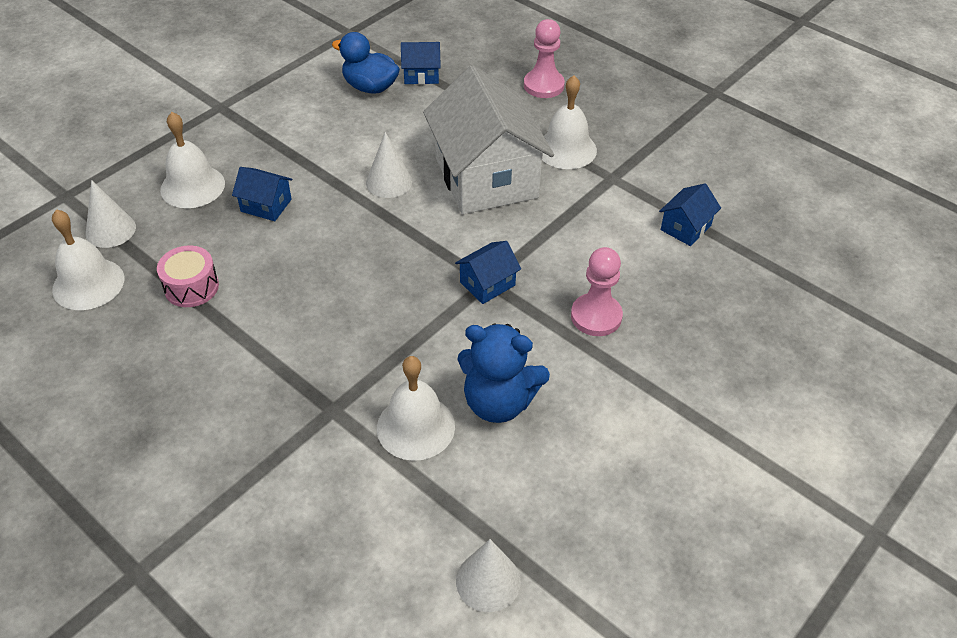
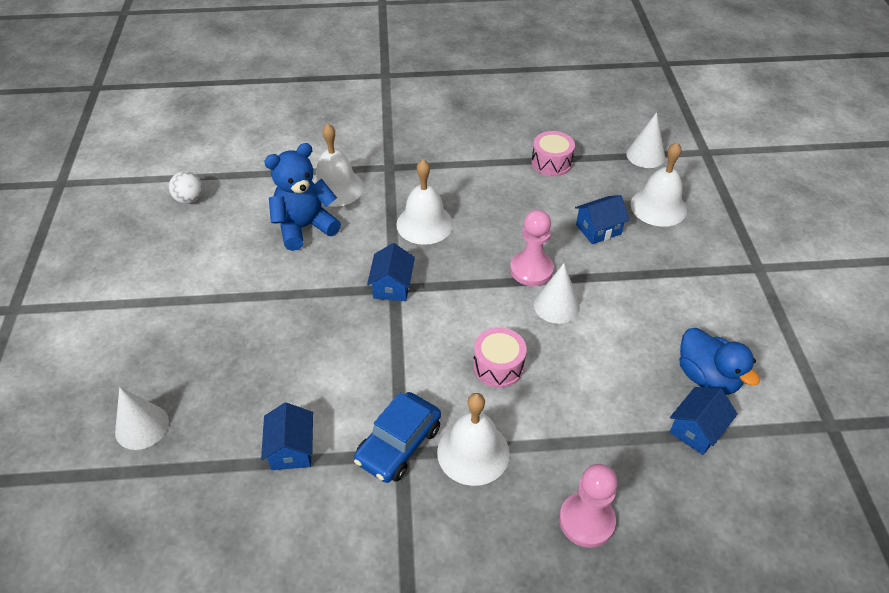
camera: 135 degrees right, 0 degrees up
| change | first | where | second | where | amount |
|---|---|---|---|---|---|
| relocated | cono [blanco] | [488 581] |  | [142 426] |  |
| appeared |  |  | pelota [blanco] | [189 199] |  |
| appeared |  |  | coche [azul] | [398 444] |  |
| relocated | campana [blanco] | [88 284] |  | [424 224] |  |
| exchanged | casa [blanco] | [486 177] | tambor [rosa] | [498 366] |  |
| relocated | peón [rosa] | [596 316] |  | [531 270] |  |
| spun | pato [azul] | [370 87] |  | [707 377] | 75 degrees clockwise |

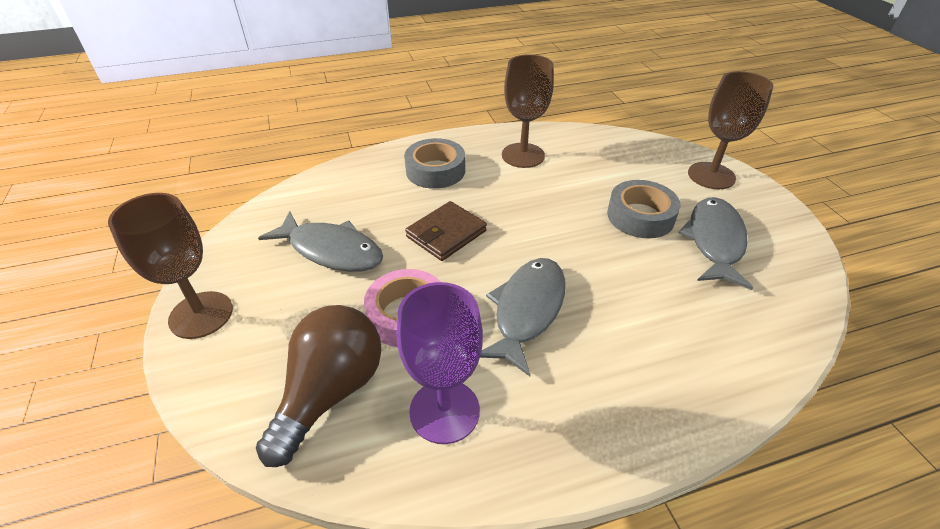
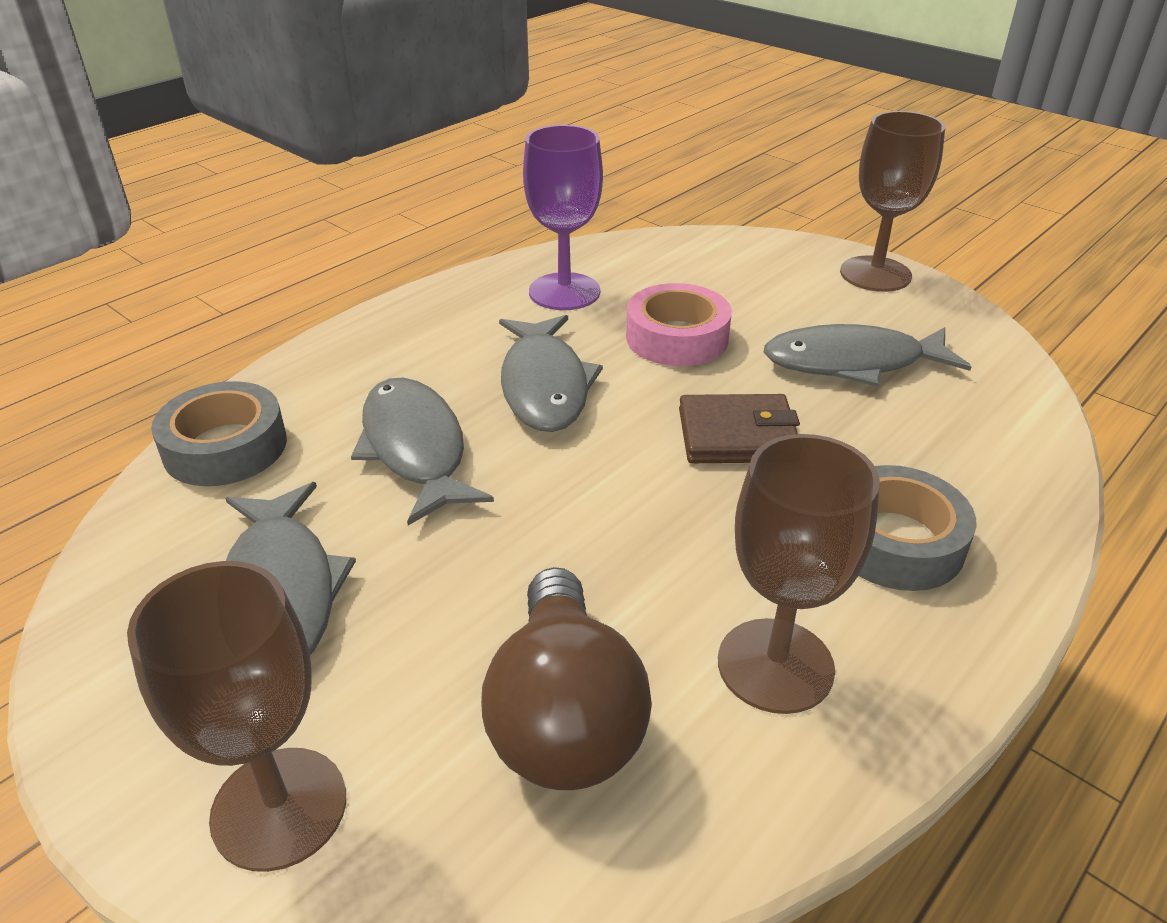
camera: 150 degrees right, 5 degrees down
| change | first | where | second | where | amount |
|---|---|---|---|---|---|
| relocated | cinta adhesiva [gris] | [640 216] |  | [225 447] |  |
| appeared |  |  | pez [gris] | [415 449] |  |
| relocated | bombilla [marrón] | [330 392] |  | [564 716] |  |
| spun | cartera [marrón] | [446 234] |  | [737 435] | 75 degrees clockwise |

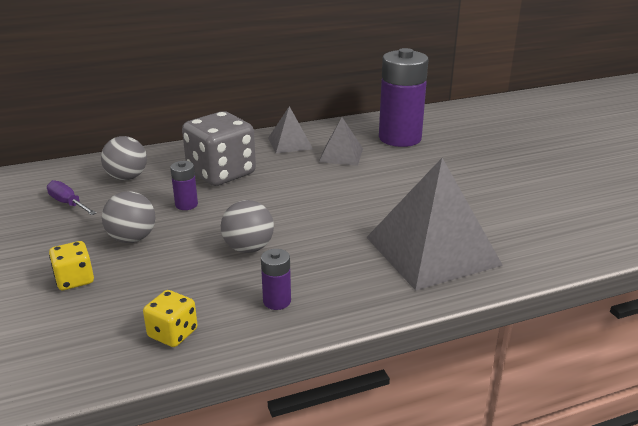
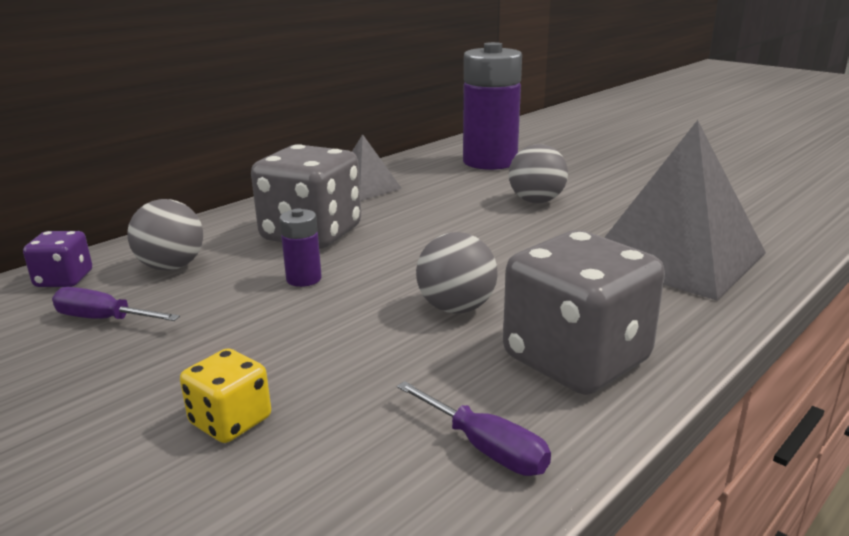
camera: 25 degrees left, 5 degrees down
| change | first | where | second | where | amount |
|---|---|---|---|---|---|
| appeared |  |  | dado [morado] | [64 279] |  |
| exchanged | dado [amarillo] | [173 333] | destornillador [morado] | [484 447] |  |
| exchanged | pila [morado] | [277 301] | dado [gris] | [576 359] |  |
| relocated | pelota [gris] | [132 238] |  | [536 201] |  |
| missing | pirámide [gris] | [341 155] |  |  |  |

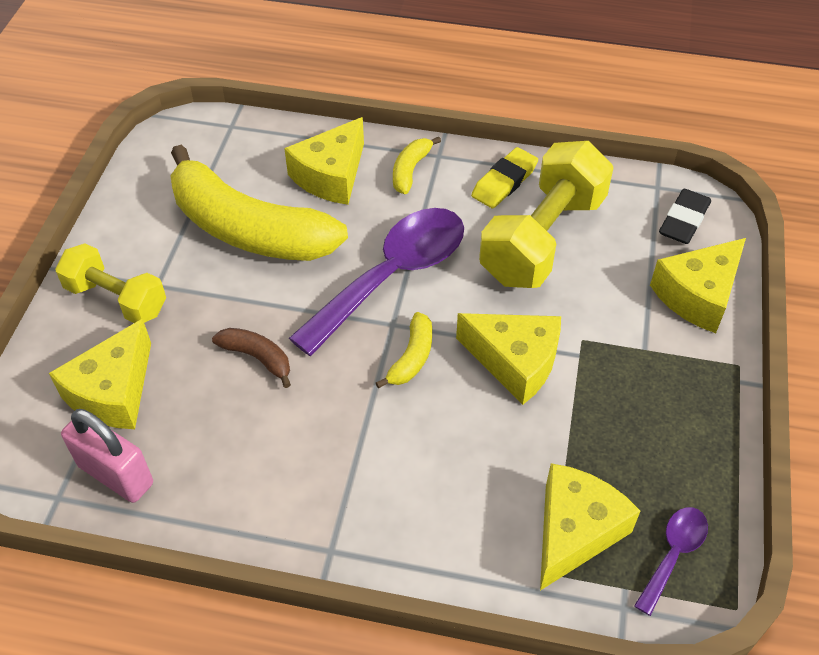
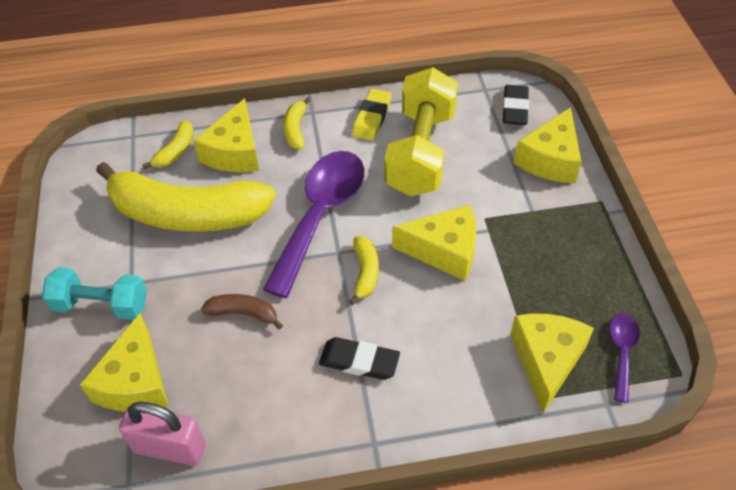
camera: 20 degrees left, 0 degrees up
| change | first | where | second | where | amount |
|---|---|---|---|---|---|
| colour | mancuerna [amarillo] | [116 299] | mancuerna [turquesa] | [101 305] |  |
| appeared |  |  | plátano [amarillo] | [176 151] |  |
| appeared |  |  | goma de borrar [negro] | [359 361] |  |

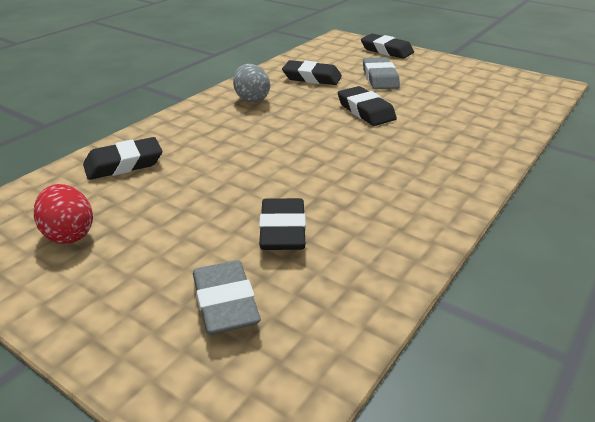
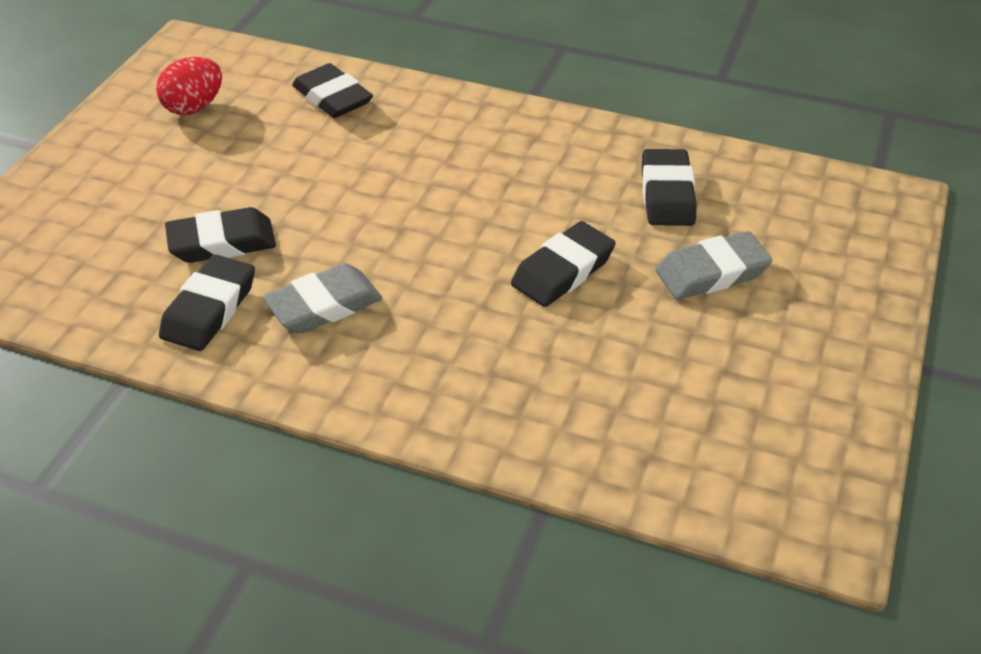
camera: 75 degrees right, 10 degrees up
| change | first | where | second | where | amount |
|---|---|---|---|---|---|
| relocated | goma de borrar [negro] | [386 50] |  | [209 309] |  |
| relocated | goma de borrar [gris] | [225 303] |  | [324 305] |  |
| missing | huevo [gris] | [251 99] |  |  |  |

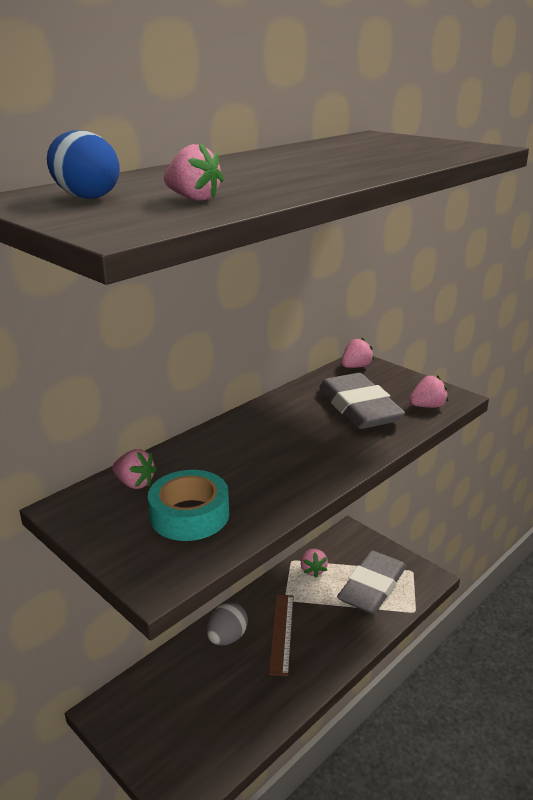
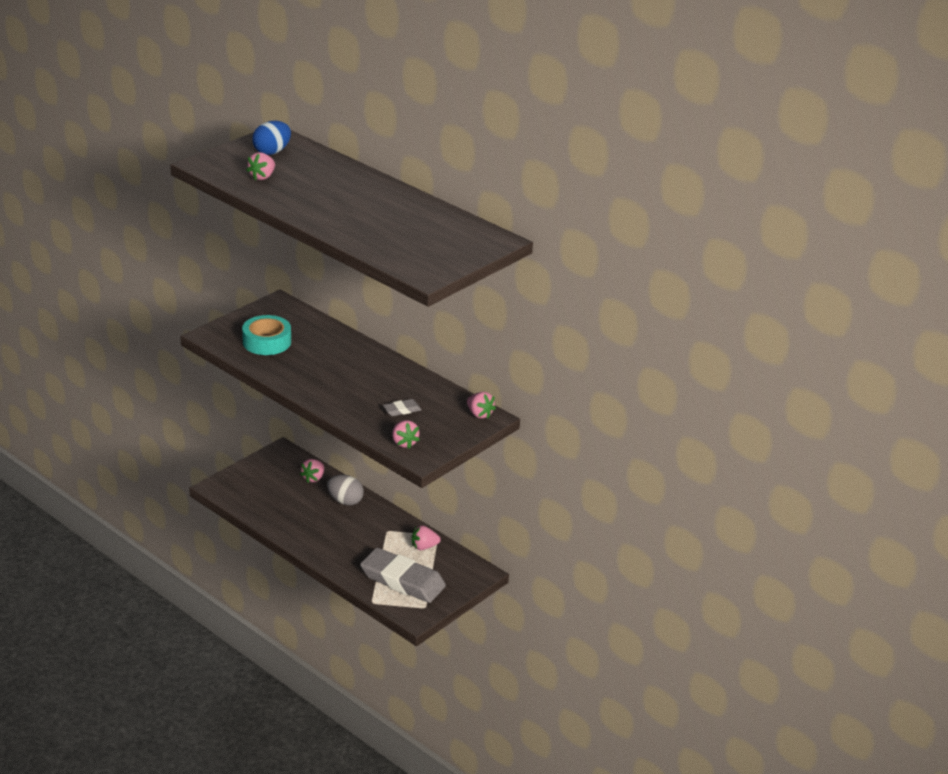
camera: 85 degrees right, 5 degrees up
| change | first | where | second | where | amount |
|---|---|---|---|---|---|
| relocated | fresa [rosa] | [135 483] |  | [313 478] |  |
| size | goma de borrar [gris] | [359 407] |  | [402 410] | x0.42 |
| missing | regla [marrón] | [282 633] |  |  |  |

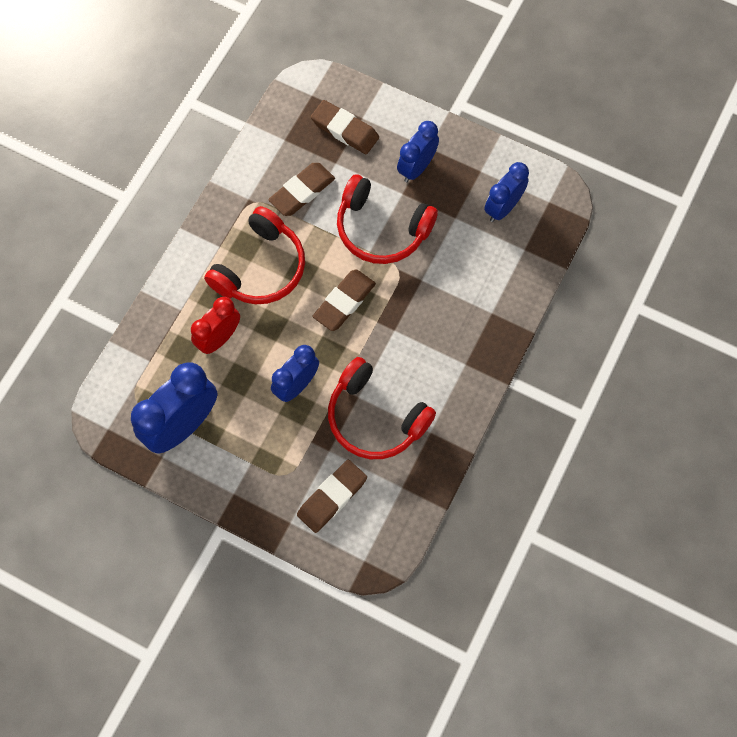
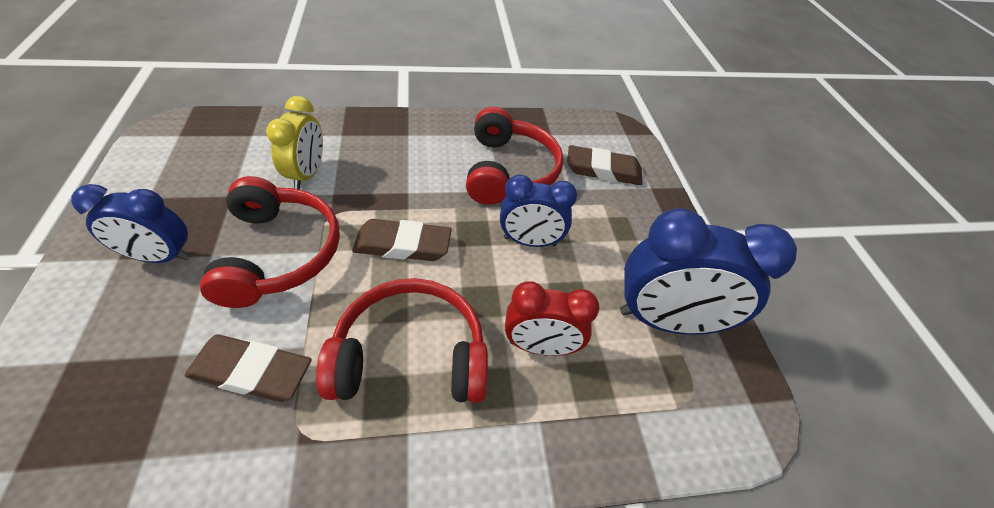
camera: 130 degrees left, 20 degrees down
| change | first | where | second | where | amount |
|---|---|---|---|---|---|
| appeared |  |  | despertador [amarillo] | [307 174] |  |
| missing | goma de borrar [marrón] | [345 130] |  |  |  |
| missing | despertador [azul] | [503 207] |  |  |  |

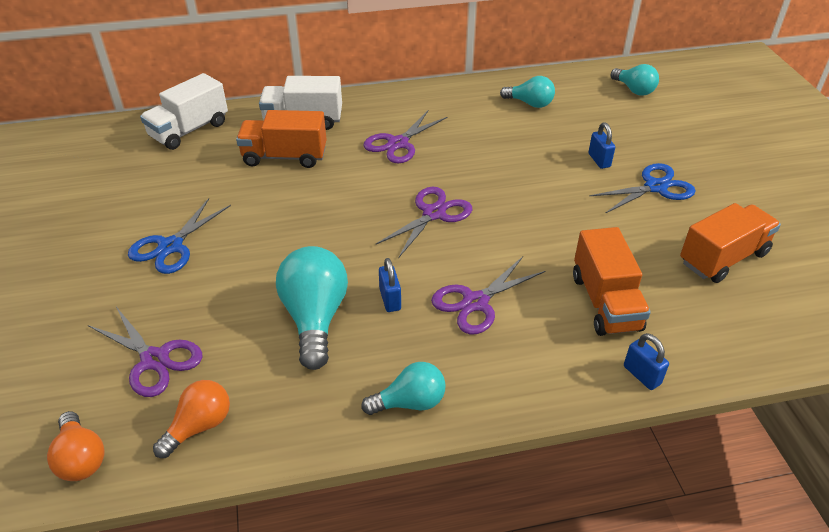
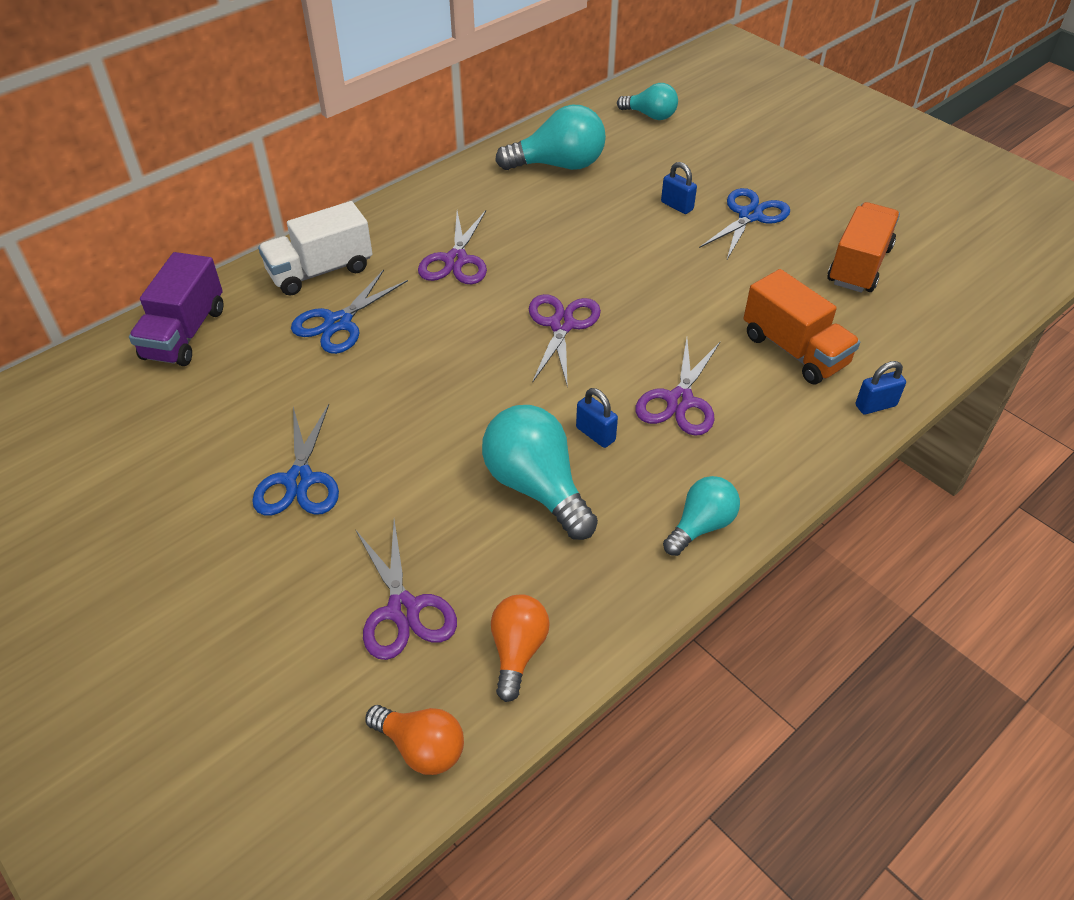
camera: 30 degrees left, 5 degrees up
| change | first | where | second | where | amount |
|---|---|---|---|---|---|
| colour | camión [blanco] | [189 130] | camión [morado] | [184 333] |  |
| exchanged | camión [naranja] | [285 157] | tijeras [azul] | [338 323] |  |
| spun | tijeras [morado] | [154 360] |  | [403 610] | 60 degrees clockwise |
| size | bombilla [turquesa] | [530 103] |  | [558 165] | x1.64 |
| spun | candado [azul] | [641 375] |  | [875 405] | 45 degrees counterclockwise |

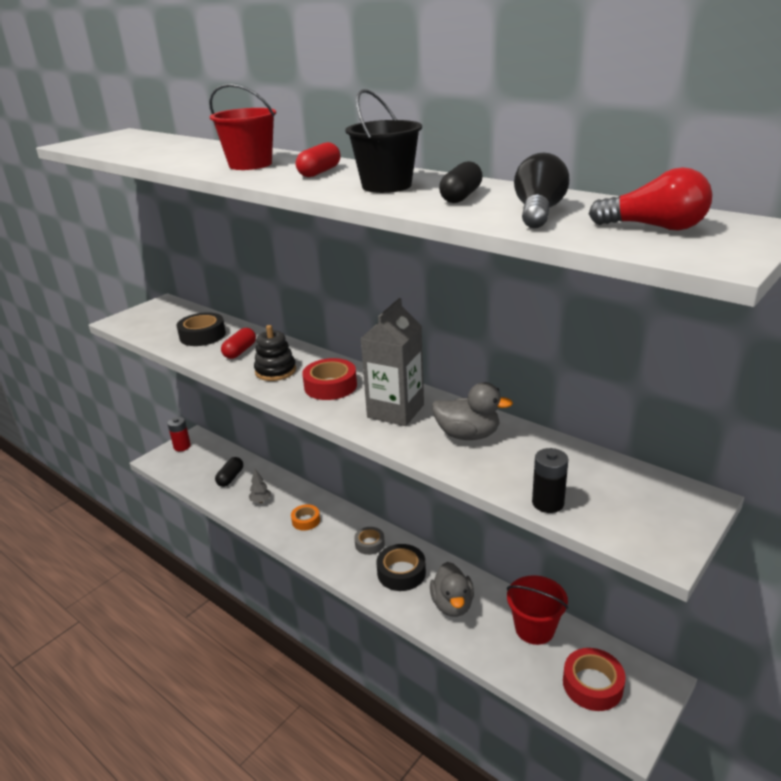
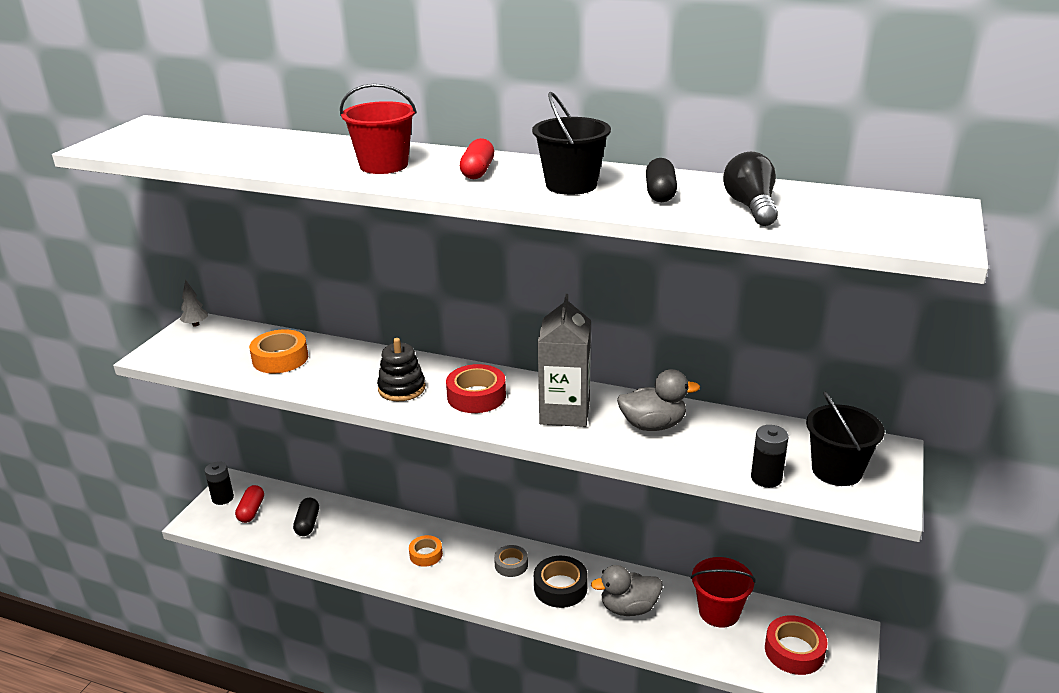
camera: 20 degrees left, 0 degrees up
| change | first | where | second | where | amount |
|---|---|---|---|---|---|
| relocated | árbol [gris] | [261 501] |  | [196 324] |  |
| colour | pila [rojo] | [182 446] | pila [negro] | [223 498] |  |
| relocated | cápsula [rojo] | [240 351] |  | [251 511] |  |
| colour | cinta adhesiva [negro] | [202 335] | cinta adhesiva [naranja] | [280 358] |  |
| spun | pato [gris] | [452 605] |  | [628 608] | 105 degrees clockwise |
| appeared |  |  | balde [negro] | [836 470] |  |
| missing | bombilla [rojo] | [654 227] |  |  |  |

